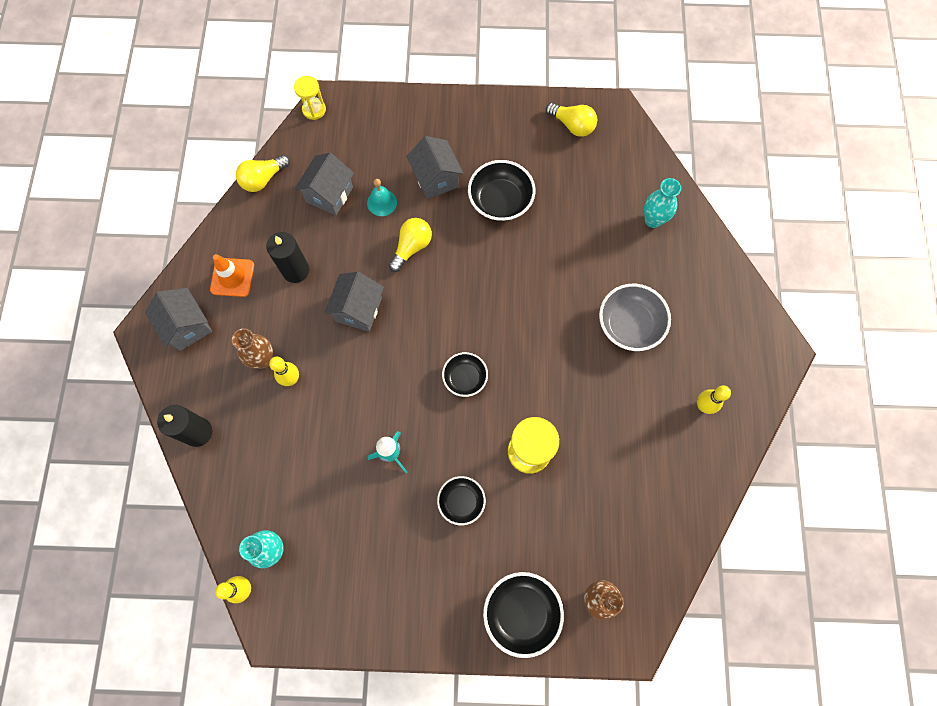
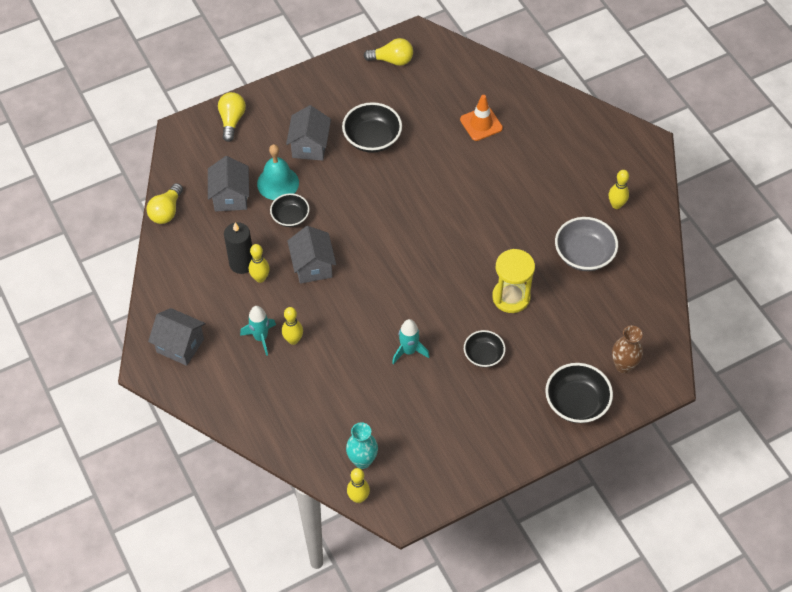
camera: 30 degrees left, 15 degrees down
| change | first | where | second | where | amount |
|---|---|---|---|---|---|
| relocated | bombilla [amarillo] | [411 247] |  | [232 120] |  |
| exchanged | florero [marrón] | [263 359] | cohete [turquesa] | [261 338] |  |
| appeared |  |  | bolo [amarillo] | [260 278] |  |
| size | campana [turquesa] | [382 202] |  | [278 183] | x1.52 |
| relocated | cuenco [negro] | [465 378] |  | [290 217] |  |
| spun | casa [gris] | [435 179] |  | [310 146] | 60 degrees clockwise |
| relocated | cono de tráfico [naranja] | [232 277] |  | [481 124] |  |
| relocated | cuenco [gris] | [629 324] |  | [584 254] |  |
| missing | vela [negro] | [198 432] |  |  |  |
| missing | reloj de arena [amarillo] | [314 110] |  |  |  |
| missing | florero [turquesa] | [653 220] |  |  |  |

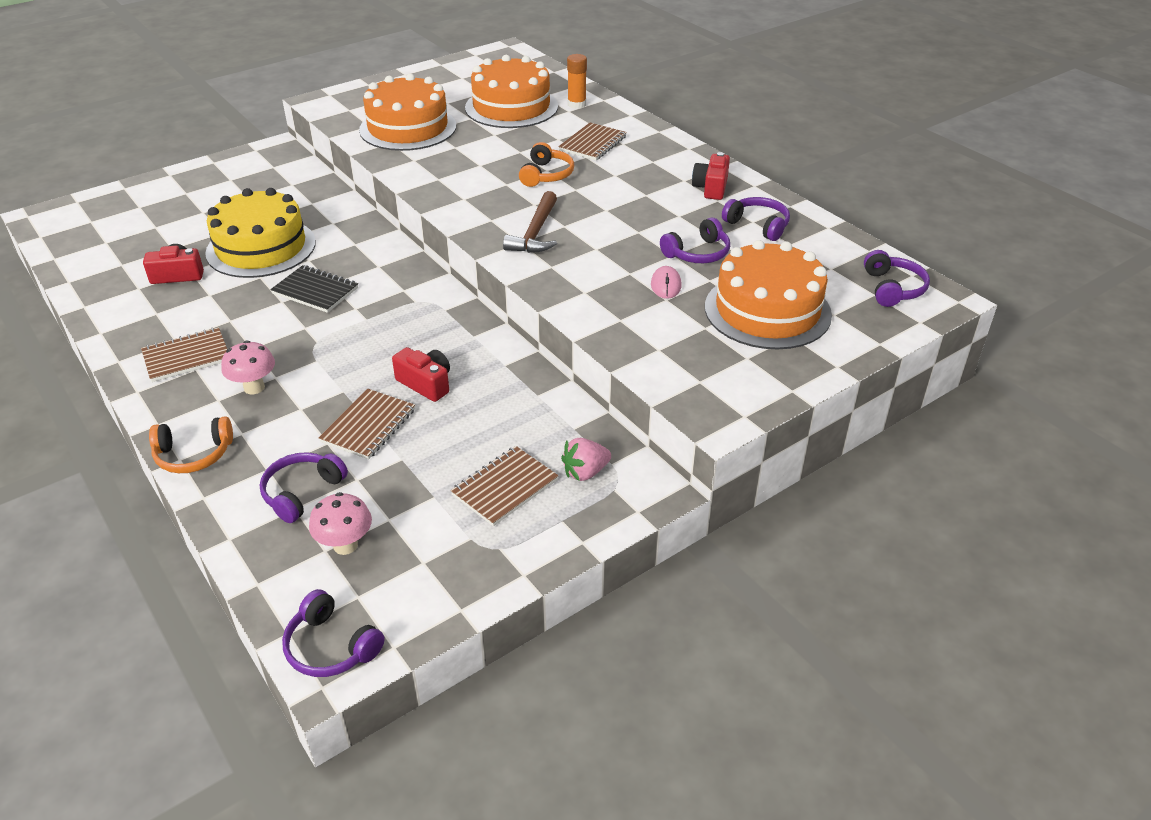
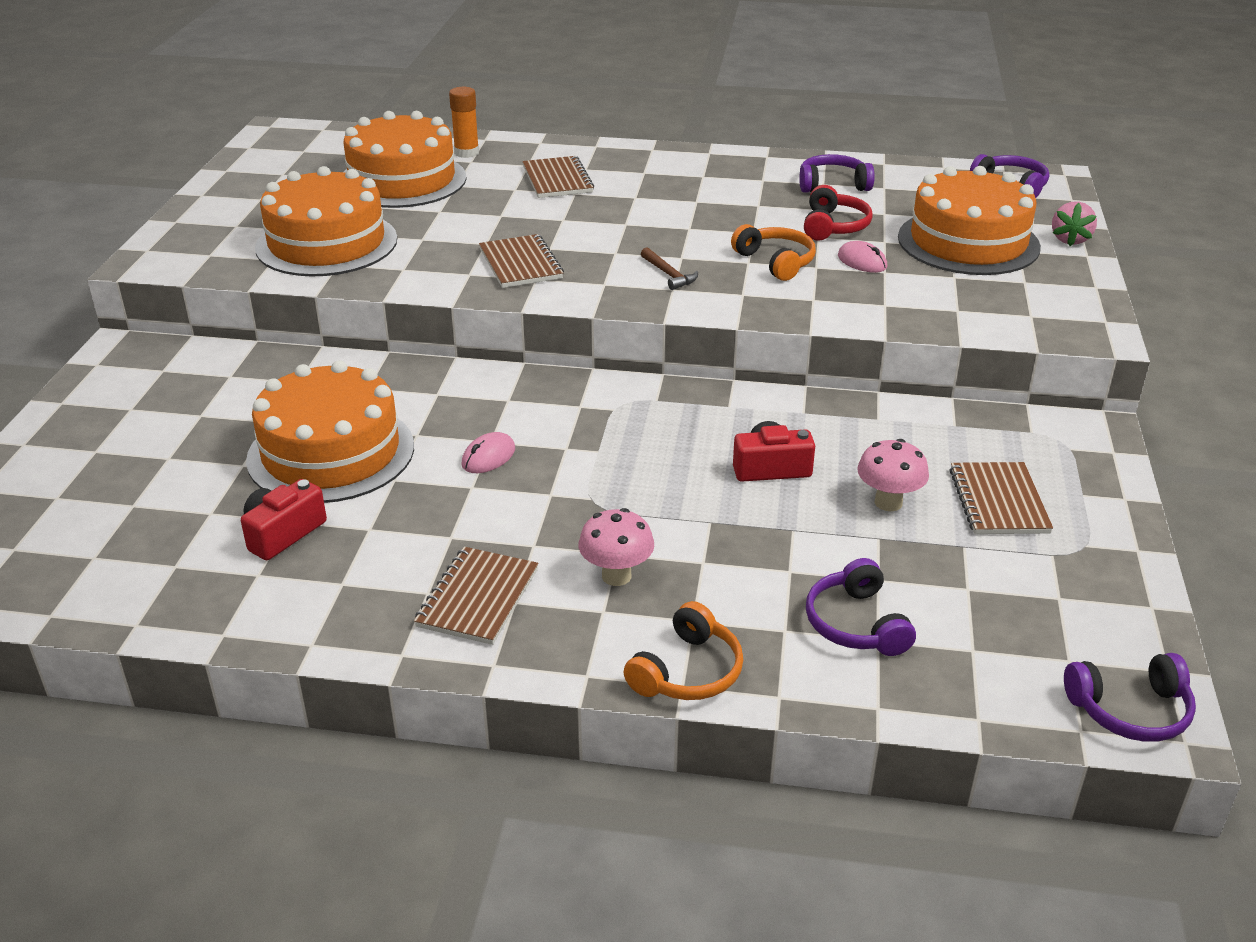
camera: 45 degrees left, 5 degrees down
| change | first | where | second | where | amount |
|---|---|---|---|---|---|
| colour | tarta [amarillo] | [261 247] | tarta [naranja] | [331 452] |  |
| exchanged | cuaderno [negro] | [315 291] | ratón [rosa] | [488 457] |  |
| relocated | cuaderno [marrón] | [368 426] |  | [521 264] |  |
| size | martillo [marrón] | [536 232] |  | [669 274] | x0.58 |
| relocated | auriculares [naranja] | [546 175] |  | [775 262] |  |
| colour | auriculares [morado] | [697 253] | auriculares [rojo] | [833 226] |  |
| relocated | seta [rosa] | [345 545] |  | [888 502] |  |
| relocated | fresa [rosa] | [585 472] |  | [1070 239] |  |
| missing | cámara [rojo] | [711 188] |  |  |  |

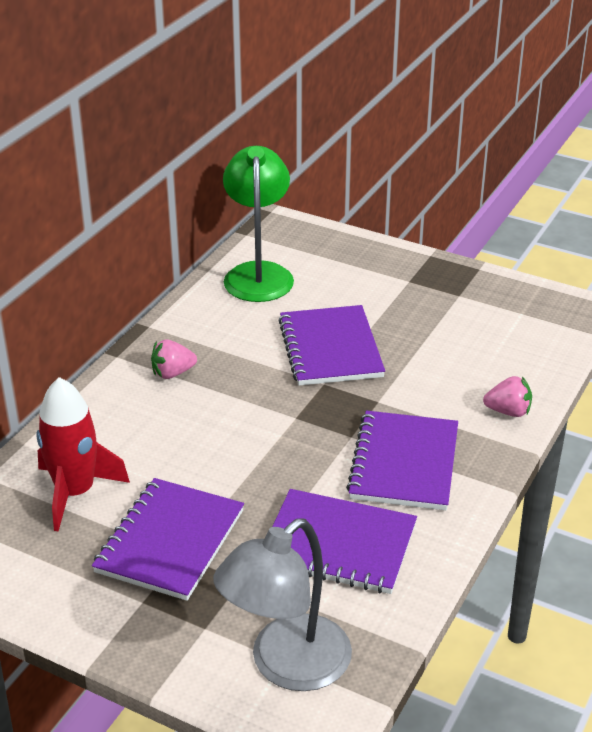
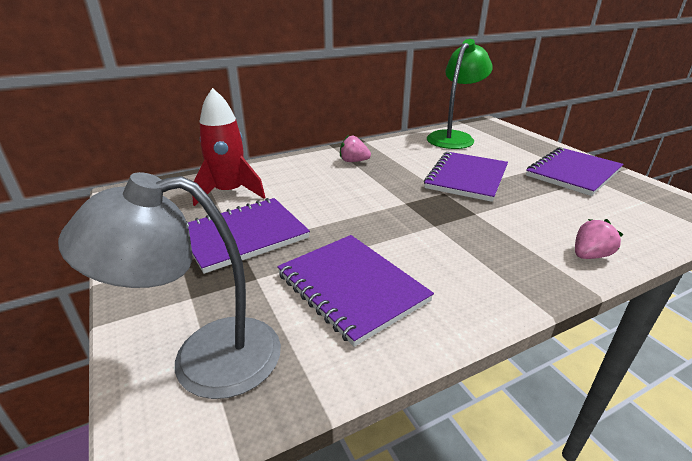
camera: 35 degrees right, 5 degrees down
| change | first | where | second | where | amount |
|---|---|---|---|---|---|
| relocated | cuaderno [morado] | [404 463] |  | [573 173] |  |
| spun | fresa [rosa] | [508 411] |  | [589 255] | 75 degrees counterclockwise |

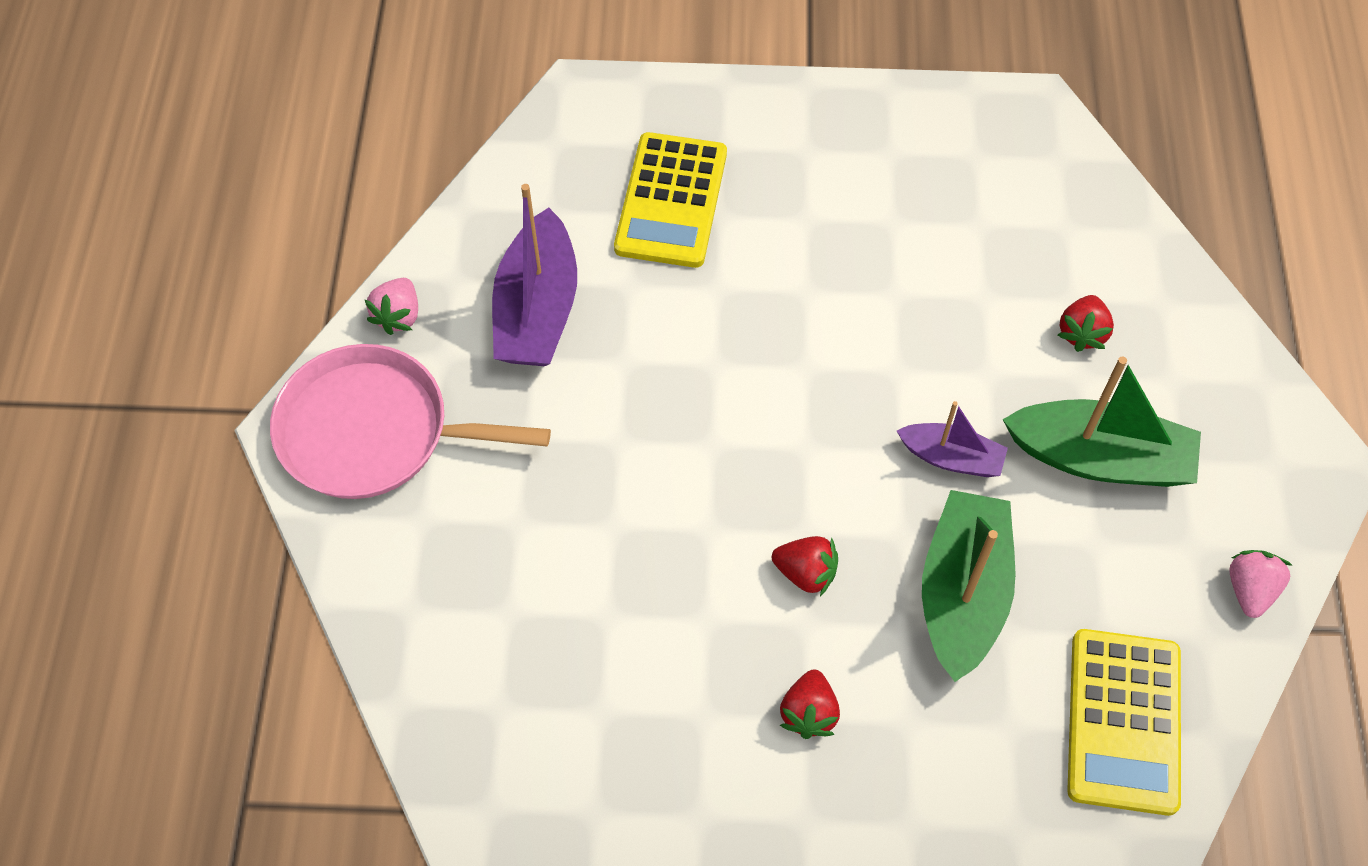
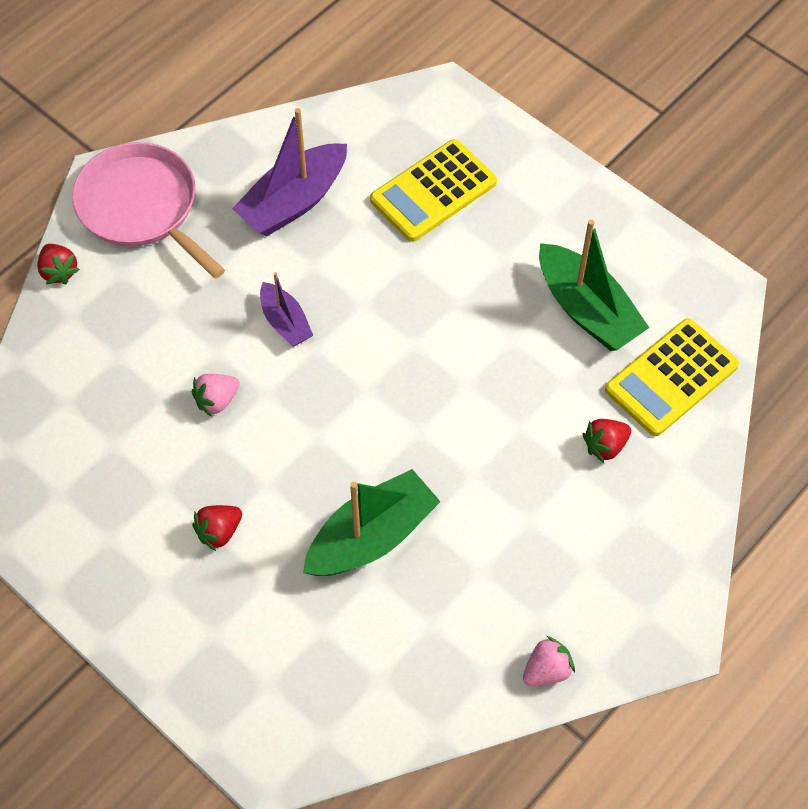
camera: 40 degrees right, 0 degrees up
| change | first | where | second | where | amount |
|---|---|---|---|---|---|
| relocated | fresa [rojo] | [806 573] |  | [59 271] |  |
| relocated | fresa [rosa] | [398 316] |  | [217 400] |  |
| relocated | barco [morado] | [951 458] |  | [285 322] |  |
| relocated | barco [verde] | [1100 458] |  | [587 310] |  |
| relocated | calculadora [amarillo] | [1123 721] |  | [671 378] |  |

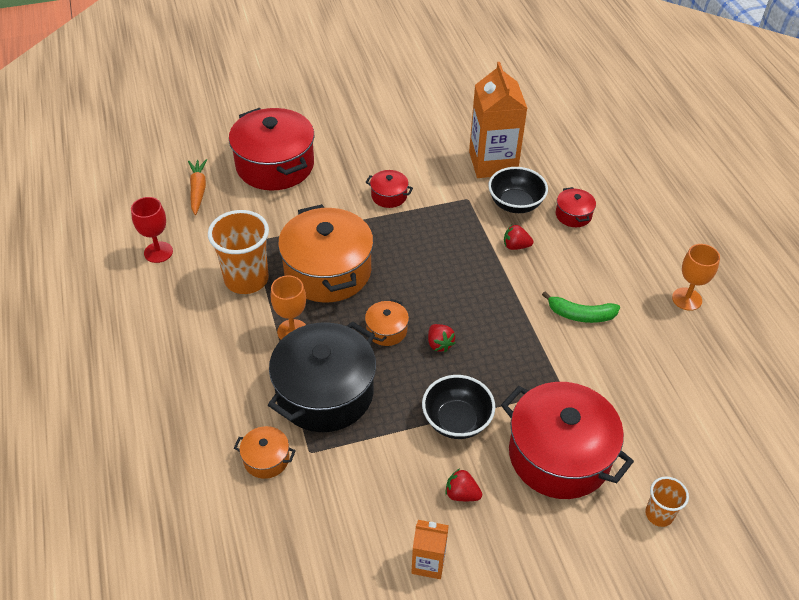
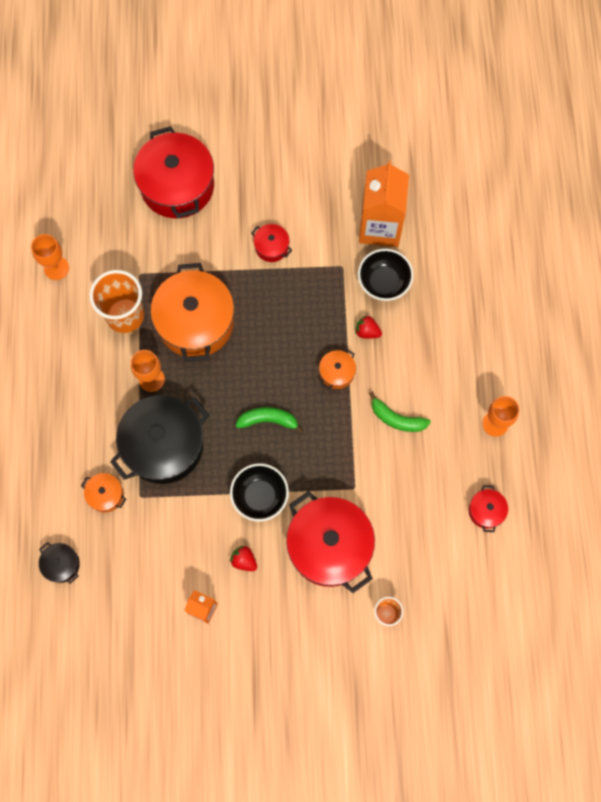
camera: 15 degrees right, 25 degrees up
| change | first | where | second | where | amount |
|---|---|---|---|---|---|
| colour | copa [rojo] | [158 252] | copa [naranja] | [56 268] |  |
| appeared |  |  | olla [negro] | [61 564] |  |
| exchanged | fresa [rojo] | [439 344] | plátano [verde] | [268 420] |  |
| relocated | olla [naranja] | [386 330] |  | [336 373] |  |
| relocated | olla [rojo] | [573 215] |  | [486 511] |  |
| missing | zanahoria [naranja] | [198 190] |  |  |  |

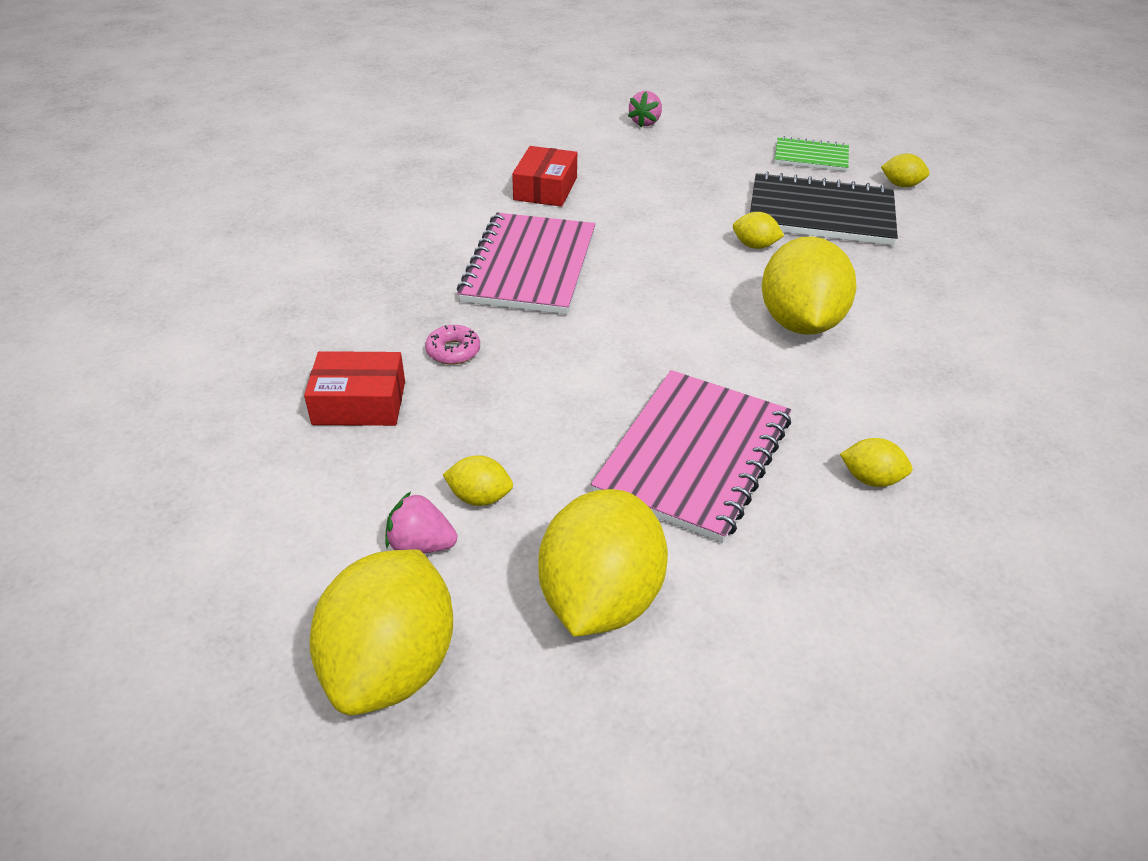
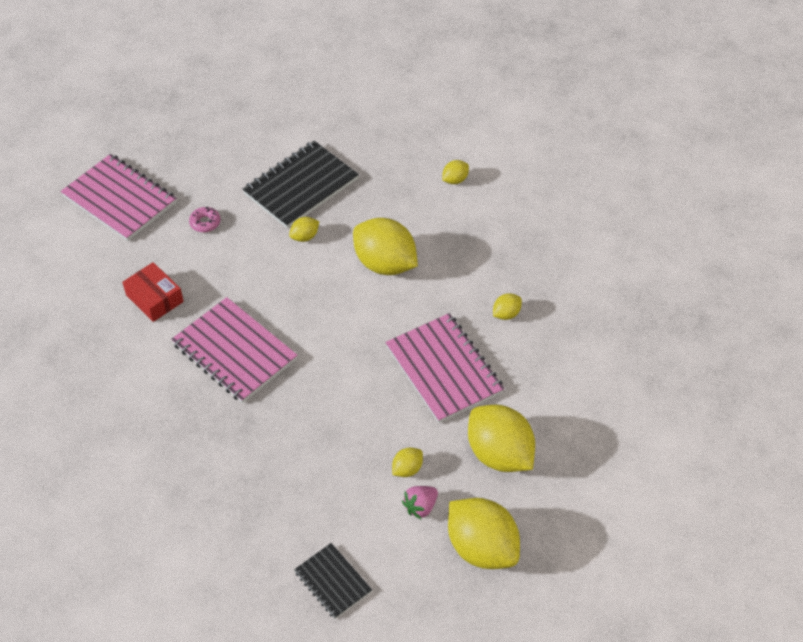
camera: 55 degrees left, 10 degrees up
| change | first | where | second | where | amount |
|---|---|---|---|---|---|
| exchanged | fresa [rosa] | [645 122] | cuaderno [rosa] | [119 199] |  |
| relocated | rosquilla [rosa] | [453 351] |  | [205 223] |  |
| appeared |  |  | cuaderno [negro] | [333 582] |  |
| relocated | limón [amarillo] | [901 185] |  | [455 180] |  |
| missing | caja [rojo] | [359 403] |  |  |  |
| missing | cuaderno [verde] | [811 157] |  |  |  |

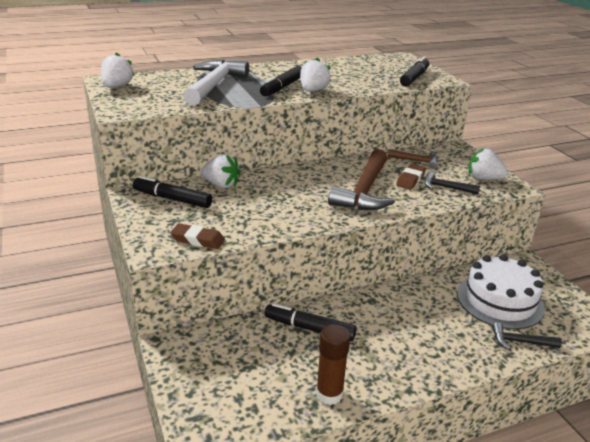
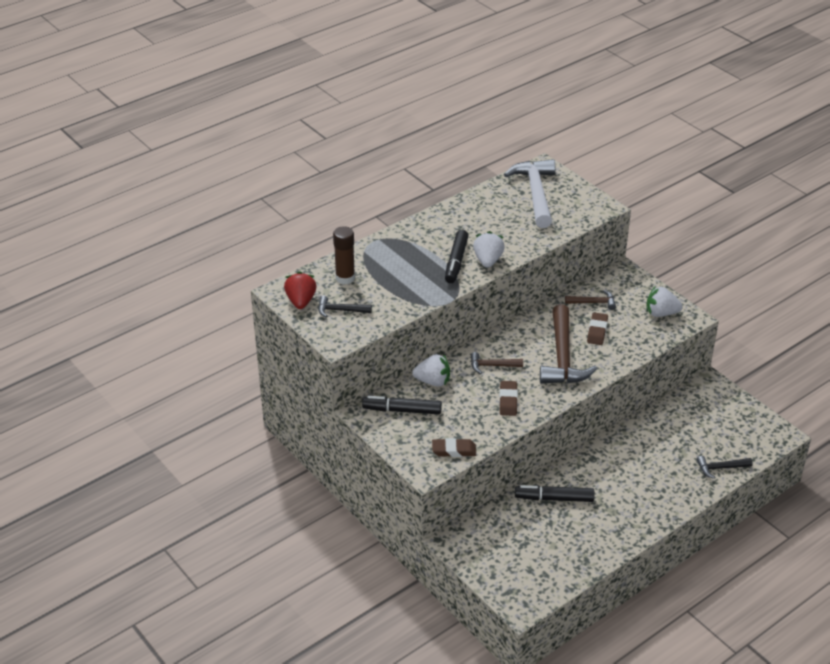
camera: 15 degrees left, 10 degrees up
| change | first | where | second | where | amount |
|---|---|---|---|---|---|
| colour | fresa [blanco] | [117 87] | fresa [rojo] | [301 301] |  |
| relocated | martillo [negro] | [446 187] |  | [340 310] |  |
| relocated | barra de pegamento [marrón] | [329 394] |  | [345 278] |  |
| appeared |  |  | martillo [marrón] | [492 365] |  |
| appeared |  |  | goma de borrar [marrón] | [508 401] |  |
| relocated | martillo [blanco] | [214 85] |  | [536 193] |  |
| missing | rotulador [negro] | [414 78] |  |  |  |
| missing | tarta [blanco] | [499 301] |  |  |  |

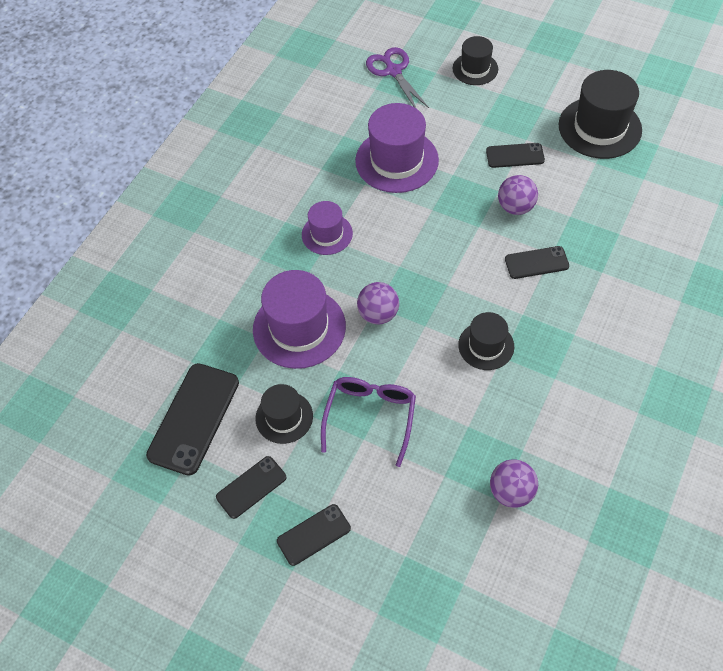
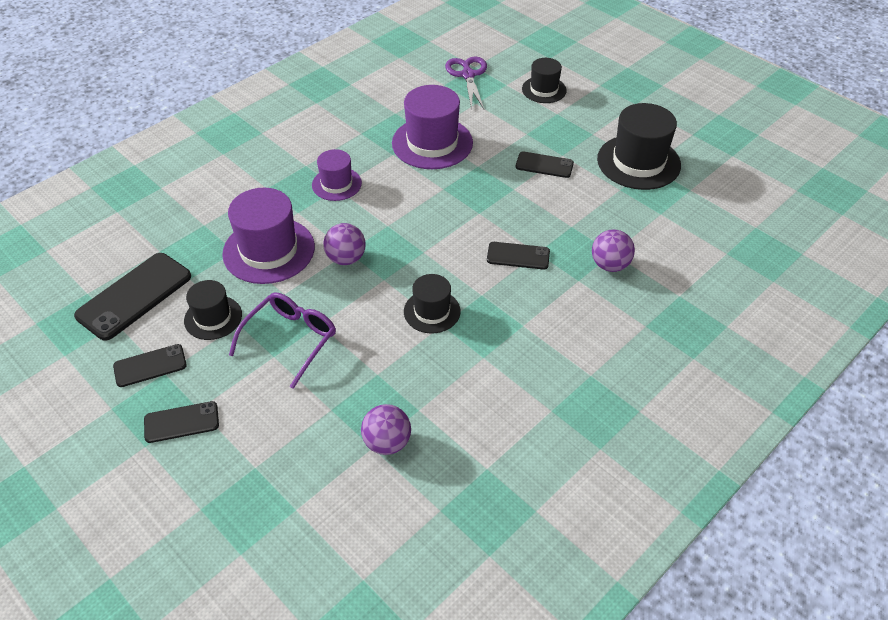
camera: 15 degrees right, 10 degrees down
| change | first | where | second | where | amount |
|---|---|---|---|---|---|
| relocated | pelota [morado] | [515 207] |  | [610 265] |  |

